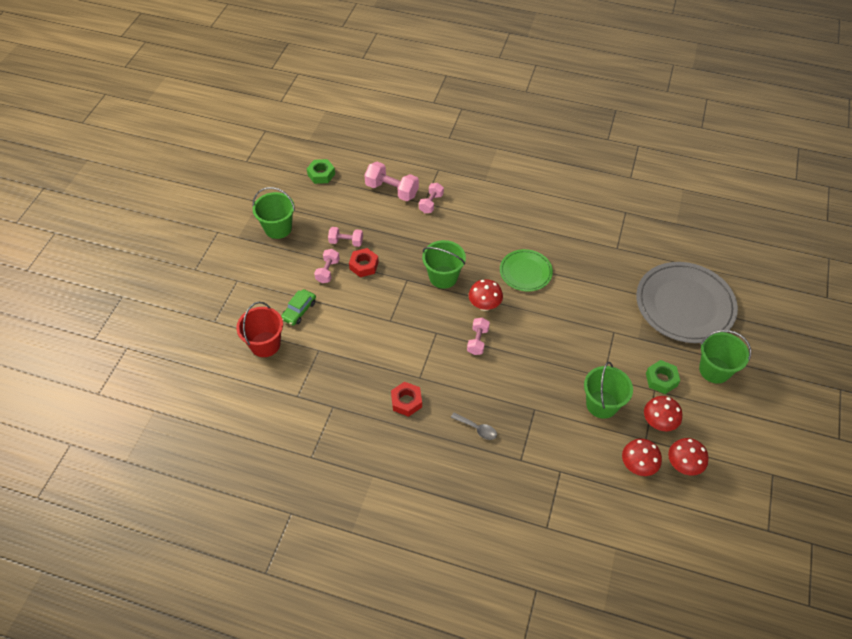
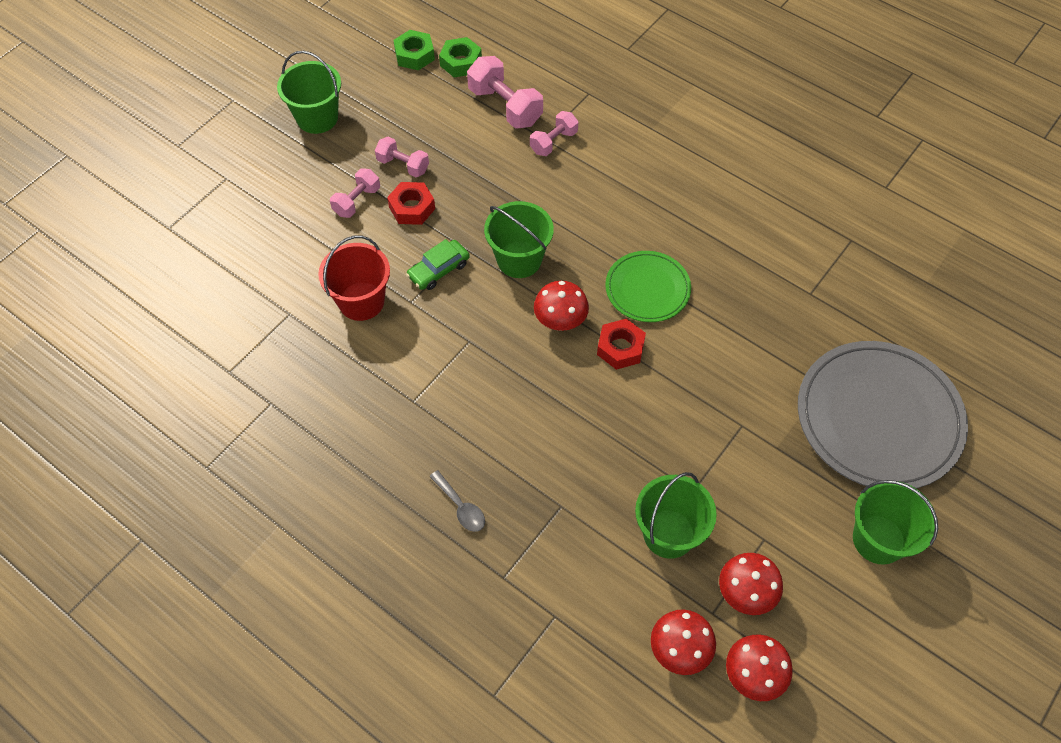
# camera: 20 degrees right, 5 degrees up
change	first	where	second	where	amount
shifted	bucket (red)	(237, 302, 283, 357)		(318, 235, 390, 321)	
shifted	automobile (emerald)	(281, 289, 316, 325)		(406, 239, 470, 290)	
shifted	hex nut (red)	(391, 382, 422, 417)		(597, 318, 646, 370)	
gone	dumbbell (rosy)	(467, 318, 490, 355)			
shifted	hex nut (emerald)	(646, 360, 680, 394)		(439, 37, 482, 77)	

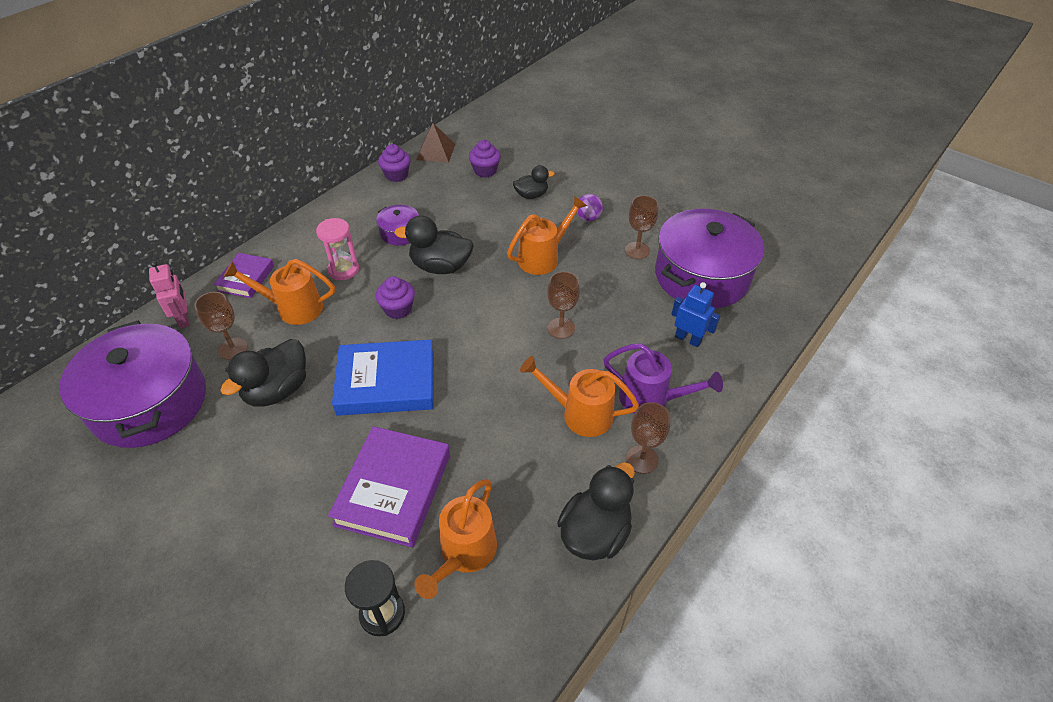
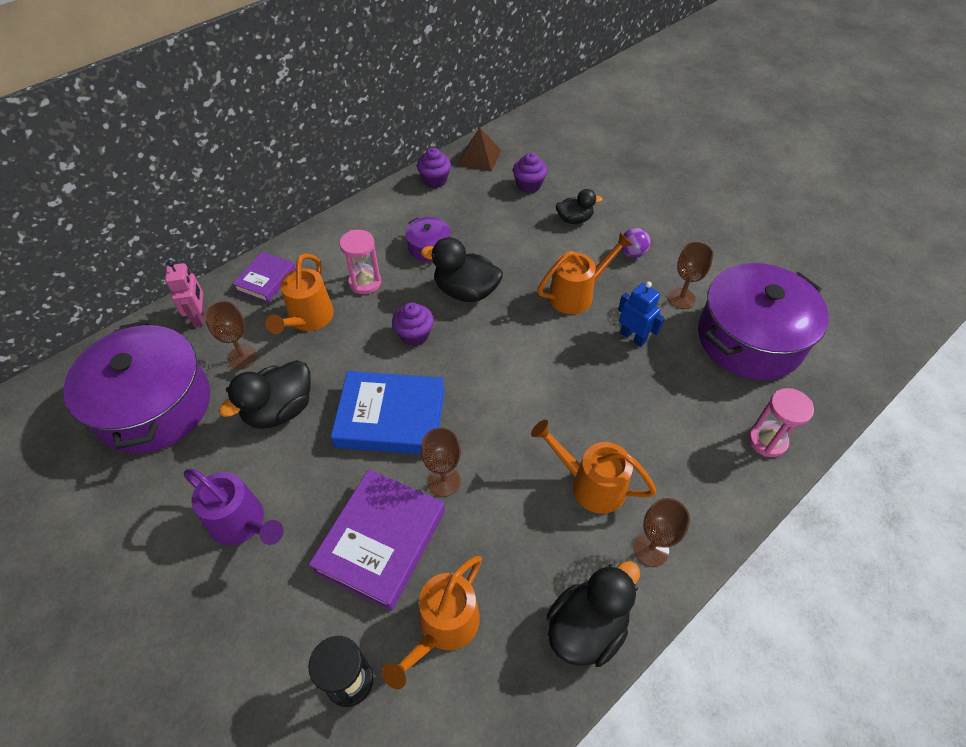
# camera: 10 degrees right, 5 degrees up
change	first	where	second	where	amount
rotated	watering pot (orange-coloured)	(223, 259, 335, 325)		(266, 253, 334, 334)	90 degrees counterclockwise
shifted	wine glass (brown)	(547, 271, 580, 339)		(421, 428, 461, 497)	
shifted	watering pot (purple)	(603, 343, 723, 414)		(184, 469, 284, 545)	
shifted	robot figure (royal blue)	(671, 282, 720, 347)		(618, 281, 665, 347)	
new			sandglass (rosy)	(748, 388, 814, 457)	

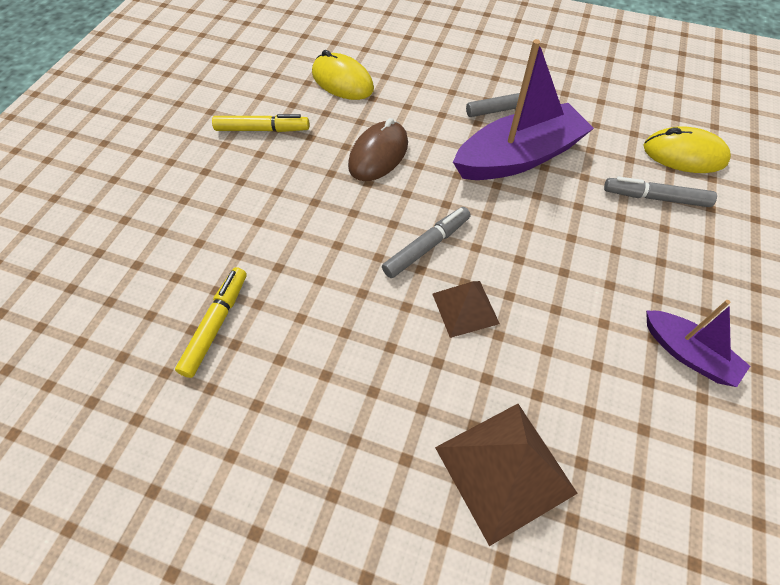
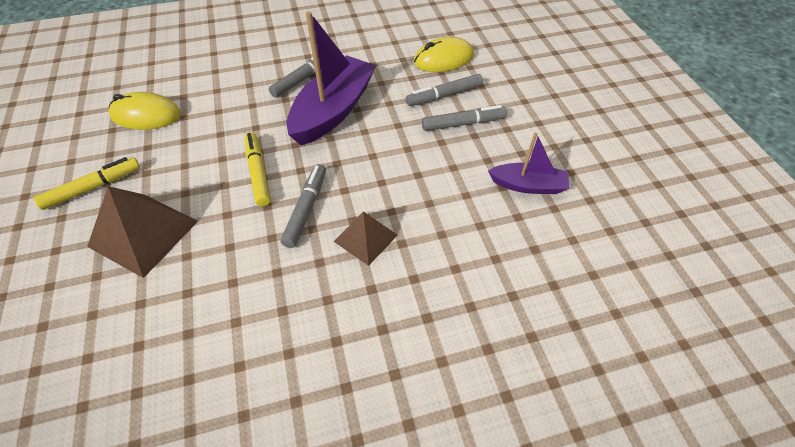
# camera: 35 degrees left, 5 degrees down
change	first	where	second	where	amount
shifted	felt pen (bright yellow)	(175, 267, 247, 378)		(245, 132, 271, 206)	
gone	computer mouse (brown)	(348, 118, 408, 181)			
shifted	pyramid shape (brown)	(435, 404, 578, 546)		(87, 186, 198, 278)	
new			felt pen (ash-grey)	(422, 105, 507, 131)	

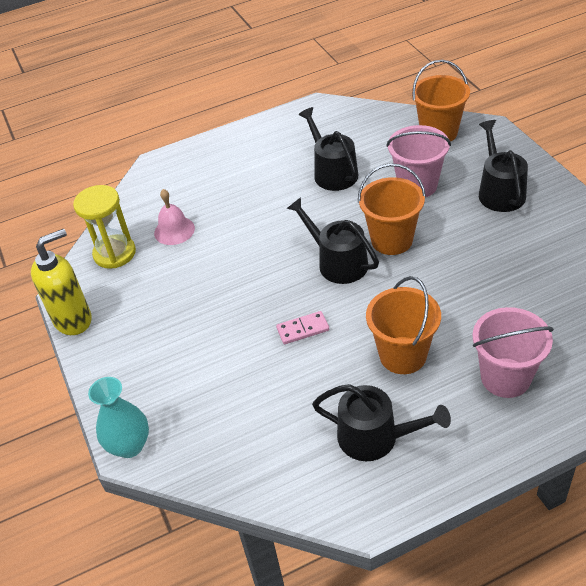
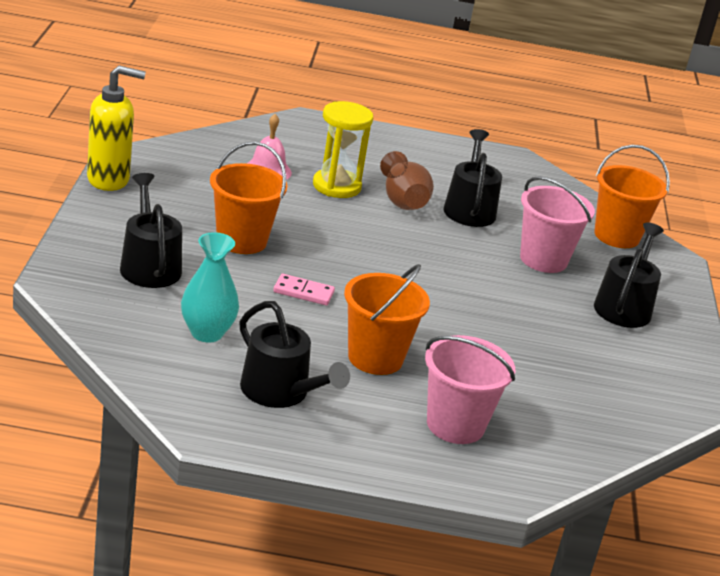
# camera: 20 degrees right, 15 degrees down
change	first	where	second	where	amount
shifted	sandglass (bright yellow)	(73, 185, 136, 269)		(313, 101, 373, 198)	
shifted	vase (turquoise)	(88, 377, 149, 458)		(181, 232, 239, 342)	
shifted	watering pot (black)	(286, 197, 379, 284)		(120, 173, 182, 288)	
shifted	bucket (orange-coloured)	(358, 163, 426, 255)		(210, 142, 287, 254)	
new			vase (brown)	(380, 151, 434, 210)	

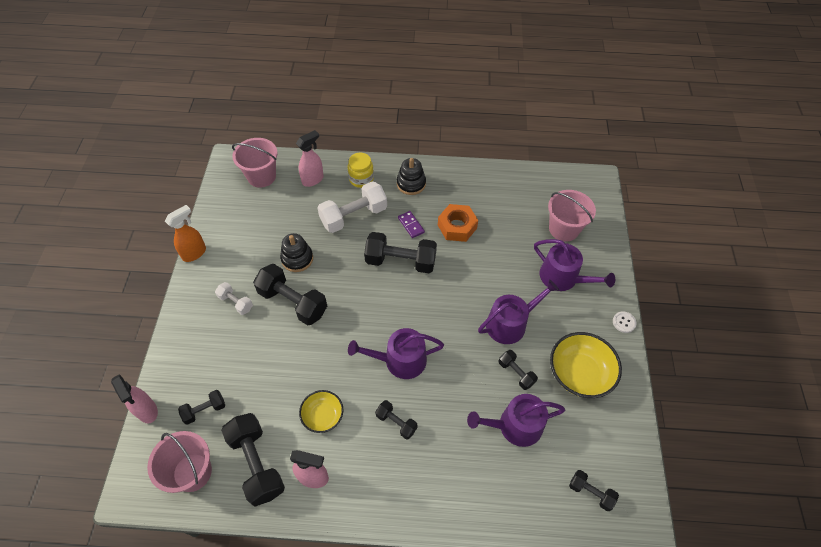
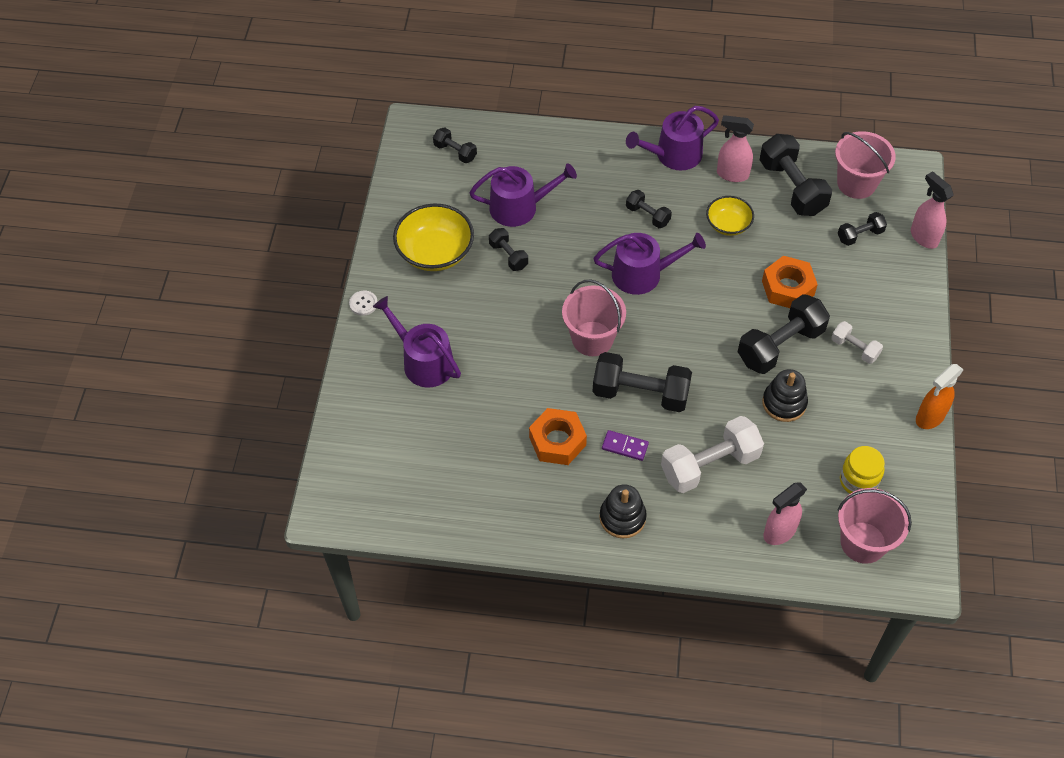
# camera: 175 degrees left, 0 degrees up
change	first	where	second	where	amount
rotated	dumbbell (black)	(253, 264, 327, 325)		(738, 294, 830, 374)	75 degrees counterclockwise
shifted	jar (bright yellow)	(348, 153, 374, 188)		(840, 446, 885, 494)	
rotated	domino tile (purple)	(398, 211, 425, 238)		(602, 430, 649, 461)	45 degrees counterclockwise
shifted	watering pot (purple)	(478, 279, 559, 344)		(626, 106, 719, 170)	
shifted	bucket (rosy)	(548, 190, 596, 242)		(562, 279, 626, 356)	
new			hex nut (orange-coloured)	(762, 256, 818, 308)	

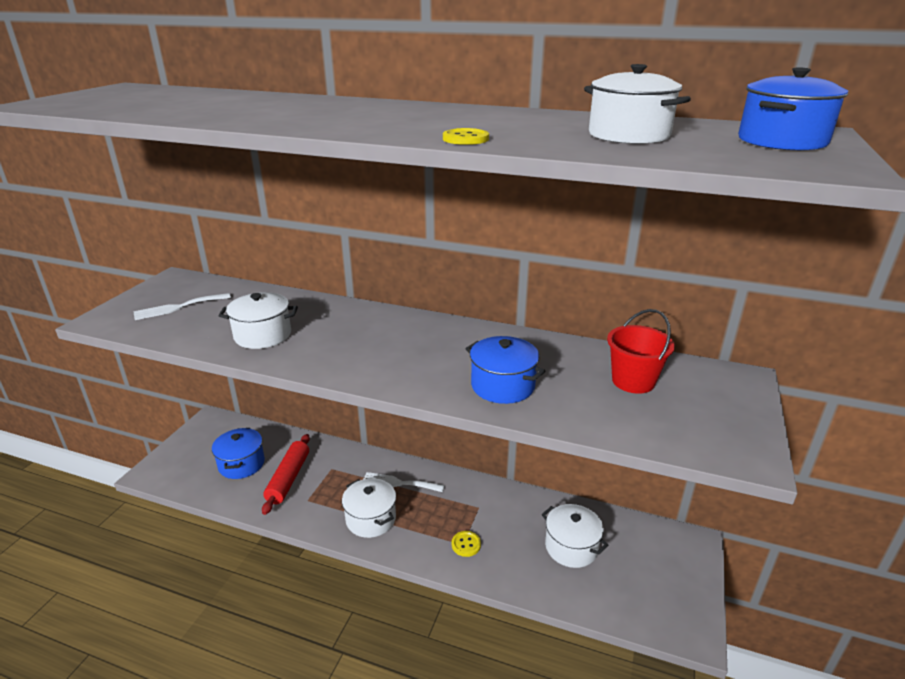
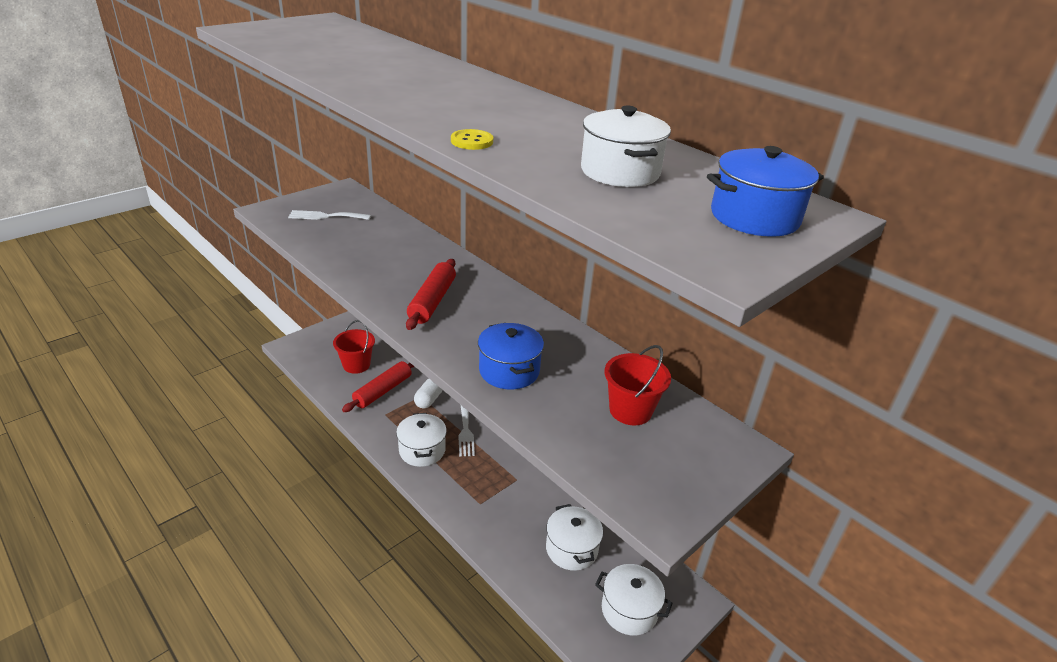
# camera: 25 degrees right, 5 degrees up
change	first	where	second	where	amount
swapped	pot (royal blue)	(212, 428, 265, 479)	bucket (red)	(333, 320, 375, 374)	
shifted	pot (pure white)	(218, 292, 298, 349)		(595, 564, 673, 635)	
rotated	fork (pure white)	(364, 472, 445, 492)		(458, 406, 475, 457)	135 degrees counterclockwise
gone	sewing button (bright yellow)	(452, 531, 481, 557)			
new			dough roller (red)	(406, 259, 456, 330)	
new			pill shape (pure white)	(414, 378, 443, 409)	

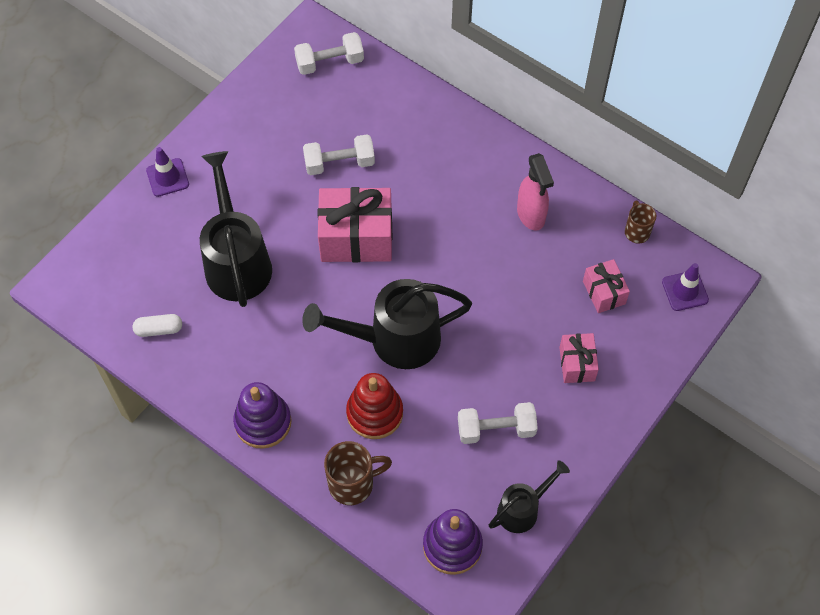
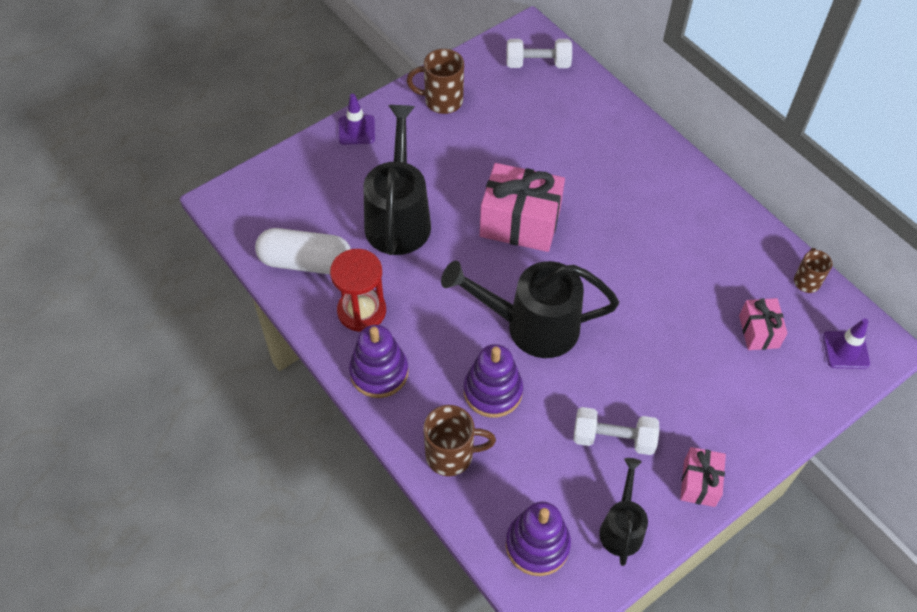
# camera: 15 degrees right, 5 degrees down
change	first	where	second	where	amount
scaled	pill shape (pure white)	(132, 314, 182, 337)		(255, 228, 351, 274)	x1.96
gone	dumbbell (pure white)	(303, 134, 375, 175)			
repainted	stacking toy (red)	(346, 373, 403, 439)	stacking toy (purple)	(464, 344, 523, 418)	
rotated	watering pot (black)	(489, 460, 570, 533)		(599, 458, 648, 566)	60 degrees counterclockwise
gone	spray bottle (rosy)	(517, 153, 554, 231)			
shifted	gift (rosy)	(559, 333, 599, 383)		(680, 447, 726, 507)	
new			sandglass (red)	(330, 249, 386, 332)	
new			mug (brown)	(407, 49, 464, 114)	

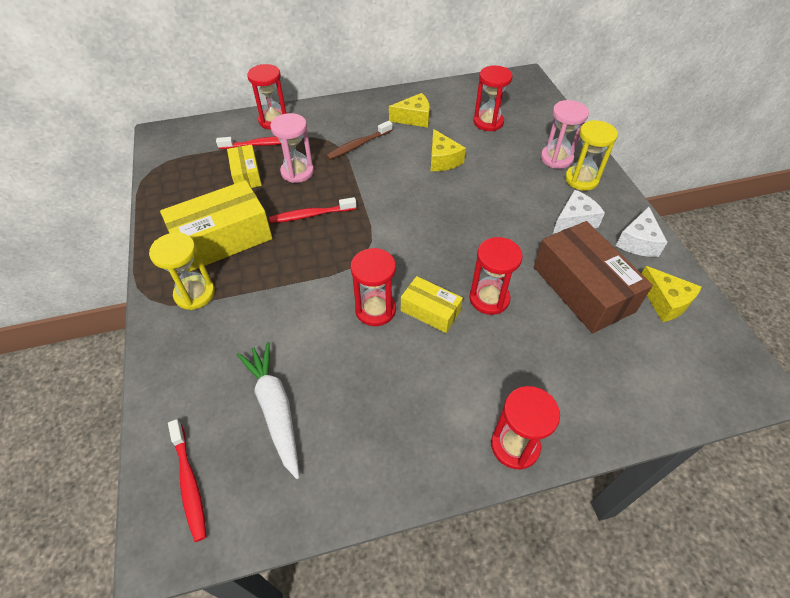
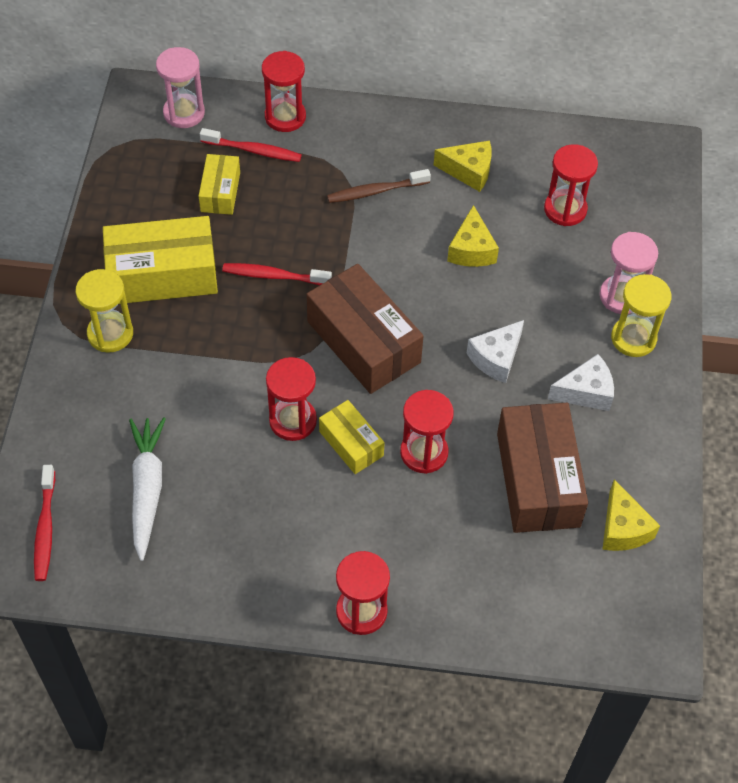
# camera: 20 degrees right, 5 degrees up
change	first	where	second	where	amount
shifted	sandglass (rosy)	(270, 113, 314, 183)		(156, 47, 205, 128)	
shifted	piece of cheese (pure white)	(616, 207, 667, 257)		(466, 320, 524, 383)	
new			package (brown)	(306, 264, 423, 394)	

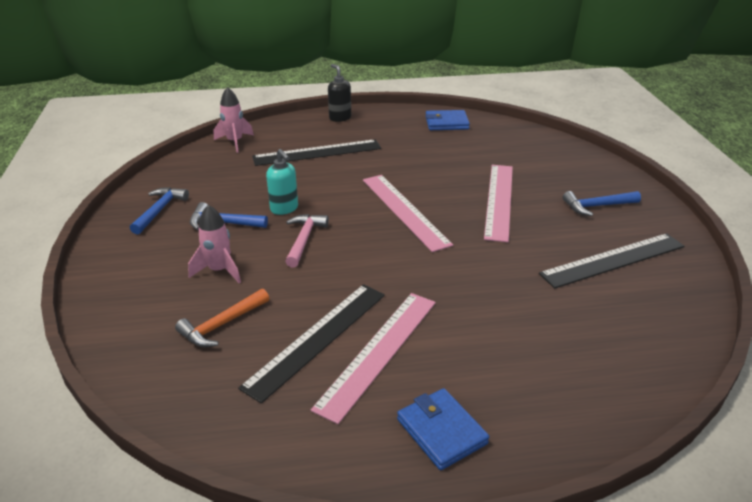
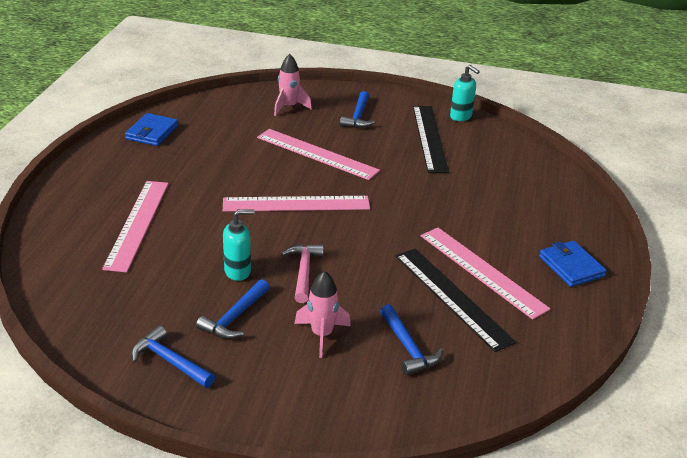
# camera: 70 degrees left, 0 degrees up
change	first	where	second	where	amount
repainted	hammer (orange-coloured)	(175, 289, 269, 347)	hammer (royal blue)	(380, 304, 443, 375)	
shifted	spaceship (rosy)	(214, 87, 254, 153)		(274, 54, 312, 116)	
repainted	measuring stick (black)	(252, 139, 381, 166)	measuring stick (rosy)	(102, 181, 169, 273)	
rotated	hammer (rosy)	(285, 214, 329, 268)		(281, 244, 324, 303)	60 degrees clockwise
gone	soap dispenser (black)	(328, 64, 351, 122)			
rotated	wallet (royal blue)	(397, 388, 489, 470)		(539, 241, 606, 287)	75 degrees clockwise
new			soap dispenser (turquoise)	(450, 65, 480, 121)	

